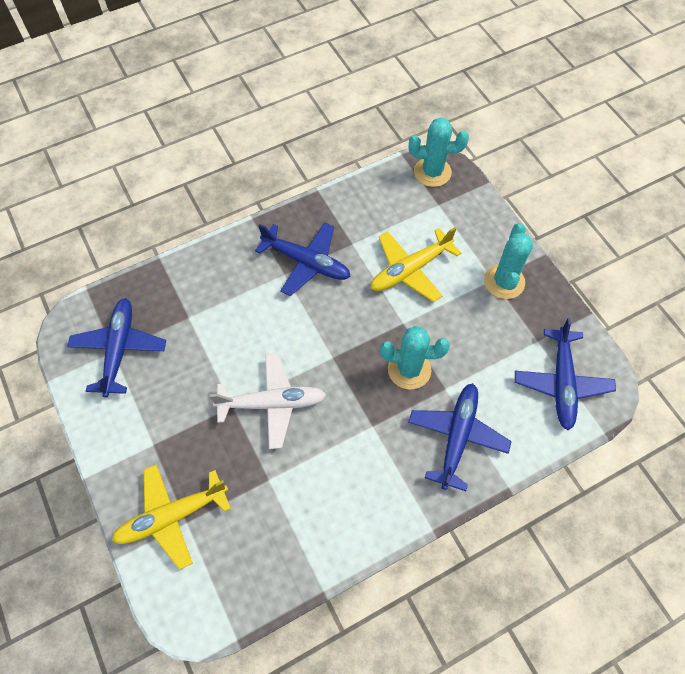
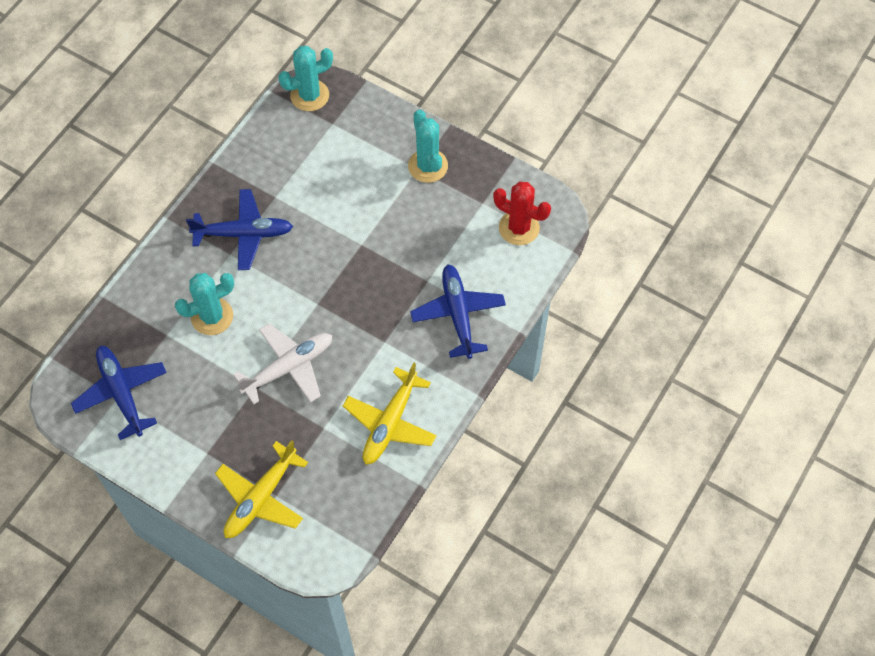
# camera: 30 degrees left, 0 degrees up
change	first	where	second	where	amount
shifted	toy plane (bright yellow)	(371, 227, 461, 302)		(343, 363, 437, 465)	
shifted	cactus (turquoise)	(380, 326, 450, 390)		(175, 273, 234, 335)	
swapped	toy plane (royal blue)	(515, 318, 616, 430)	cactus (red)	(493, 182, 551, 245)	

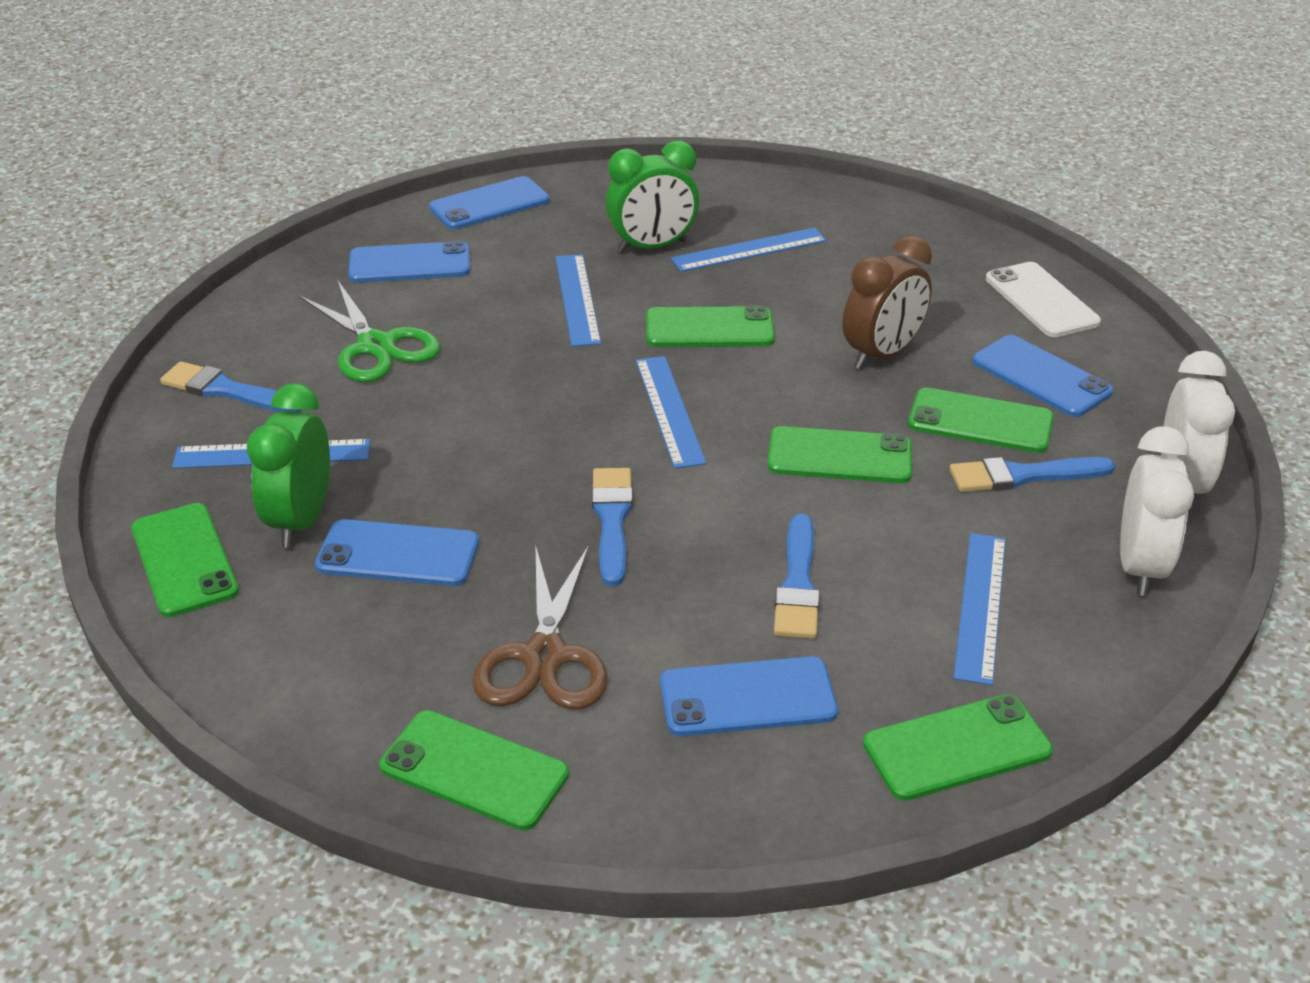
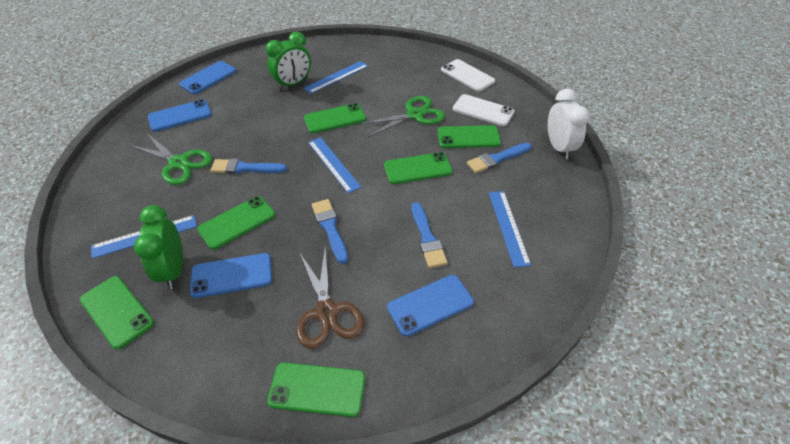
# camera: 20 degrees left, 10 degrees up
change	first	where	second	where	amount
shifted	paint brush (royal blue)	(160, 361, 301, 412)		(211, 158, 287, 174)	
gone	measuring stick (royal blue)	(556, 254, 601, 347)			
swapped	bedside clock (brown)	(842, 235, 932, 370)	scissors (emerald)	(359, 96, 445, 137)	
shifted	smartphone (emerald)	(863, 694, 1053, 801)		(197, 196, 275, 250)	
repainted	smartphone (royal blue)	(972, 335, 1113, 417)	smartphone (pure white)	(453, 94, 515, 126)	
gone	bedside clock (pure white)	(1120, 426, 1194, 596)			

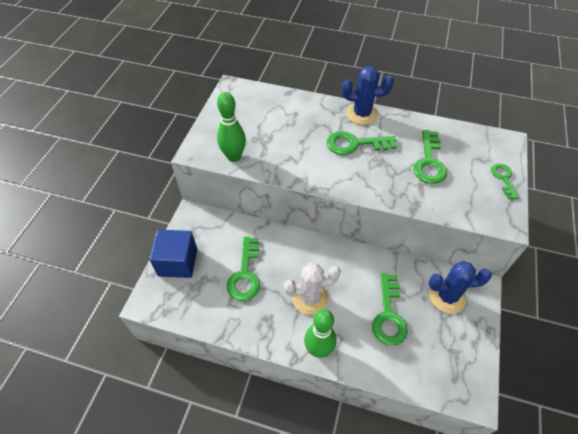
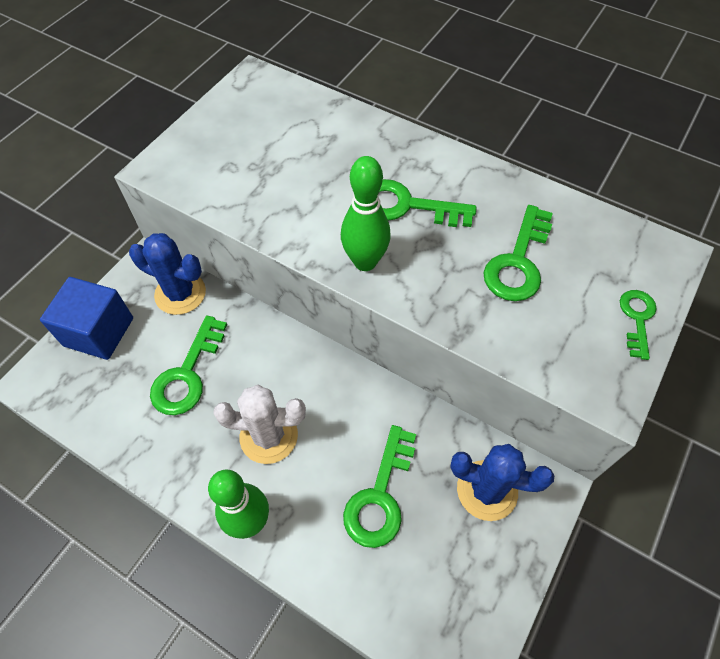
# camera: 15 degrees right, 5 degrees up
change	first	where	second	where	amount
shifted	bowling pin (emerald)	(217, 92, 246, 162)		(341, 156, 391, 271)	
shifted	cactus (royal blue)	(342, 66, 394, 125)		(129, 233, 206, 315)	

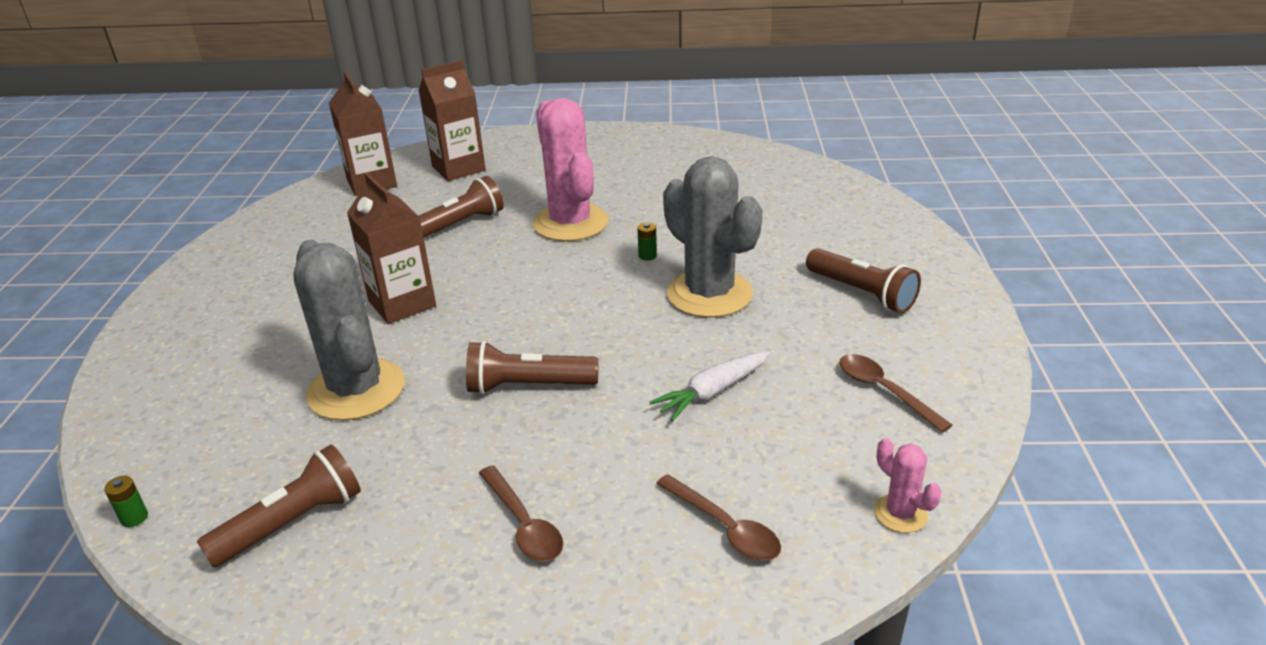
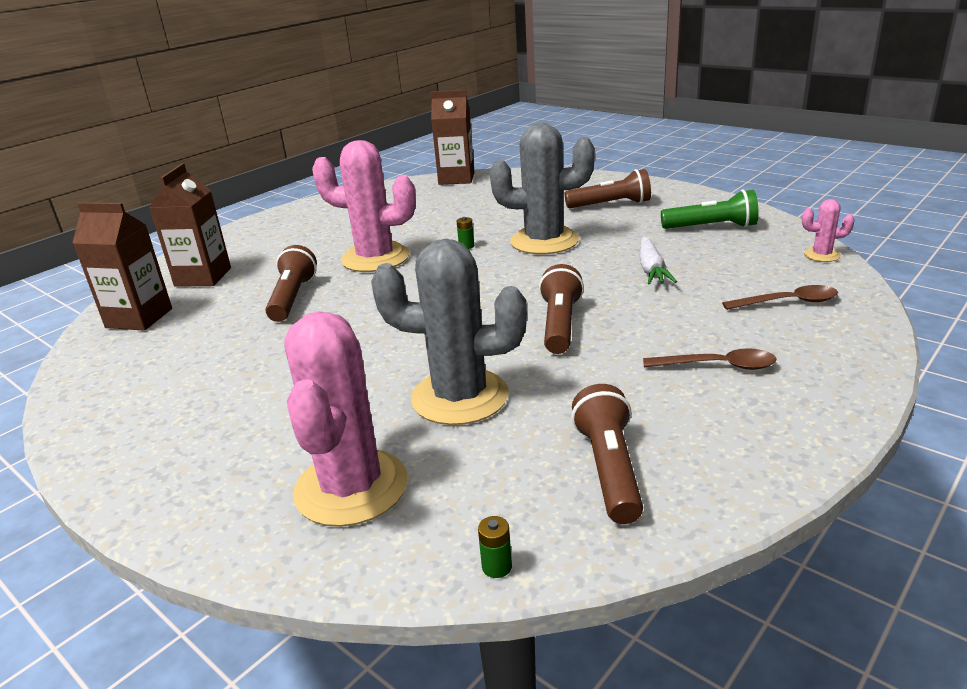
# camera: 50 degrees left, 5 degrees down
change	first	where	second	where	amount
shifted	juice carton (brown)	(347, 172, 436, 324)		(431, 90, 474, 185)	
rotated	torch (brown)	(466, 341, 599, 394)		(539, 264, 584, 354)	150 degrees clockwise
swapped	tablespoon (brown)	(839, 354, 952, 433)	torch (emerald)	(661, 190, 759, 229)	
new			cactus (rosy)	(284, 311, 408, 527)	

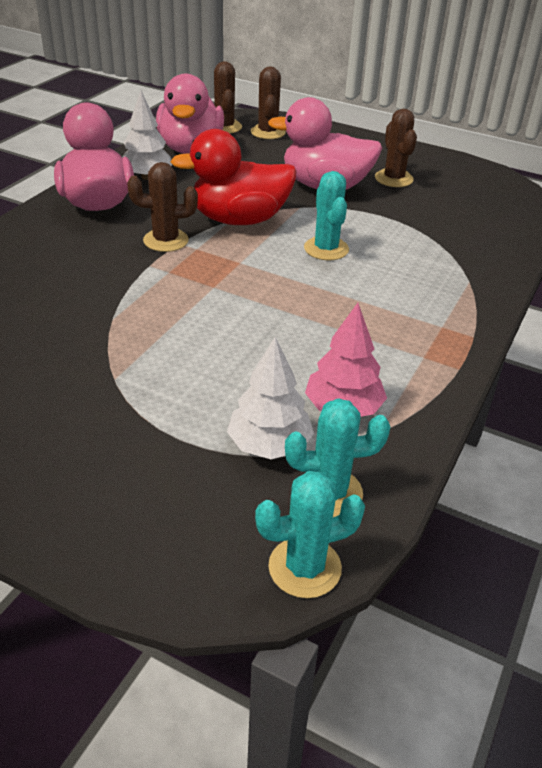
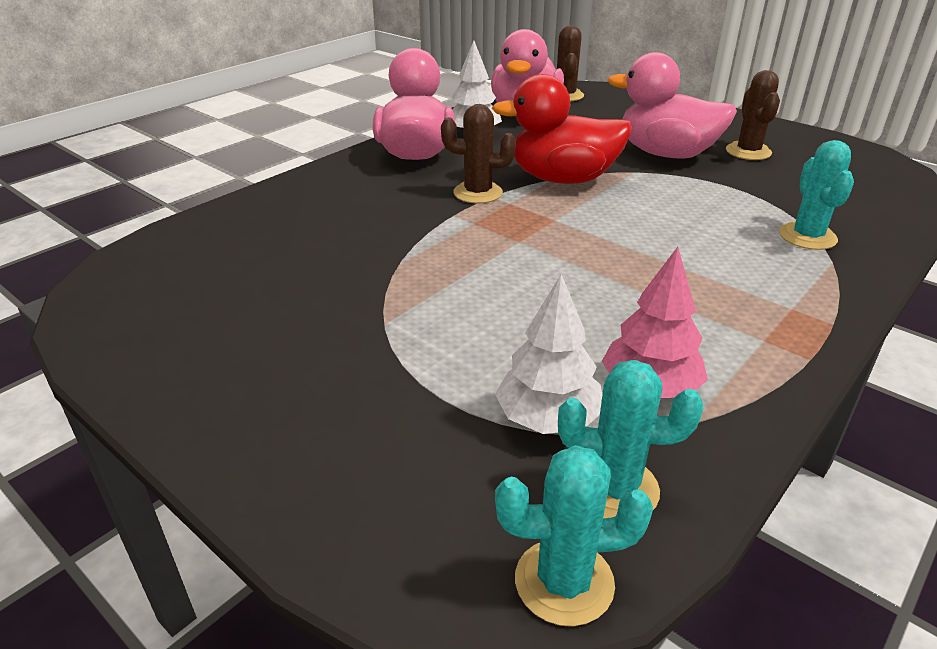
# camera: 15 degrees right, 5 degrees down
change	first	where	second	where	amount
gone	cactus (brown)	(251, 66, 286, 139)			
shifted	cactus (turquoise)	(304, 171, 349, 260)		(779, 140, 854, 250)	

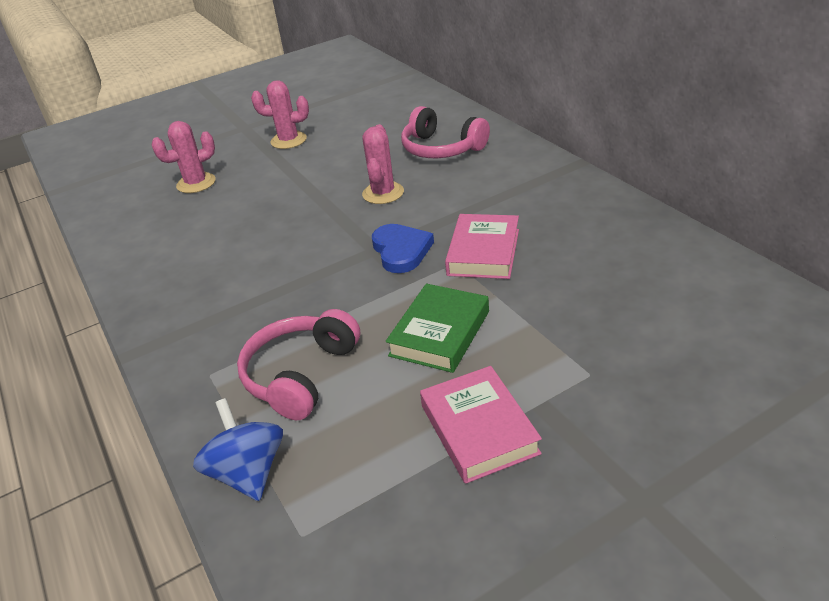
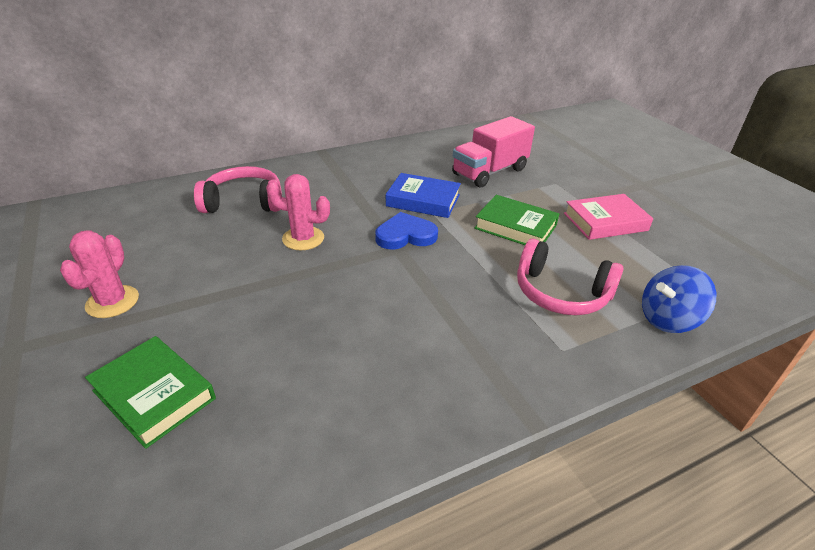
# camera: 90 degrees left, 0 degrees up
change	first	where	second	where	amount
swapped	cactus (rosy)	(151, 121, 216, 193)	hardcover (emerald)	(85, 336, 216, 449)	
rotated	headphones (rosy)	(401, 106, 490, 158)		(194, 166, 282, 213)	135 degrees counterclockwise
repainted	hardcover (rosy)	(445, 214, 519, 279)	hardcover (royal blue)	(386, 173, 461, 218)	
new			lorry (rosy)	(452, 116, 535, 188)	

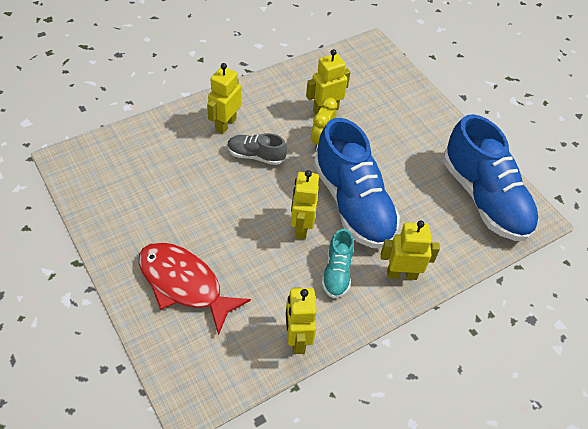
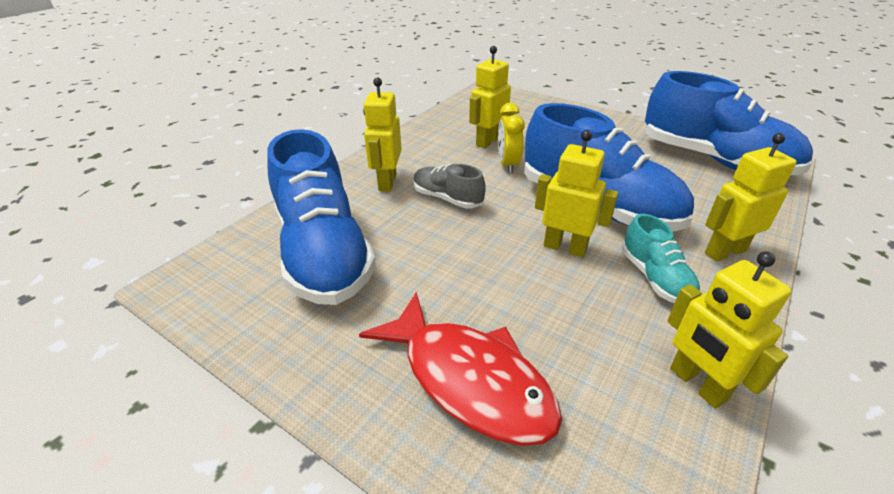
# camera: 20 degrees left, 15 degrees down
change	first	where	second	where	amount
rotated	toy fish (red)	(139, 242, 251, 336)		(359, 292, 562, 446)	150 degrees counterclockwise
rotated	sneaker (ash-grey)	(228, 133, 287, 165)		(413, 164, 486, 208)	45 degrees clockwise
rotated	robot figure (bright yellow)	(291, 170, 319, 239)		(535, 130, 618, 257)	135 degrees clockwise
new			sneaker (royal blue)	(267, 129, 376, 305)	

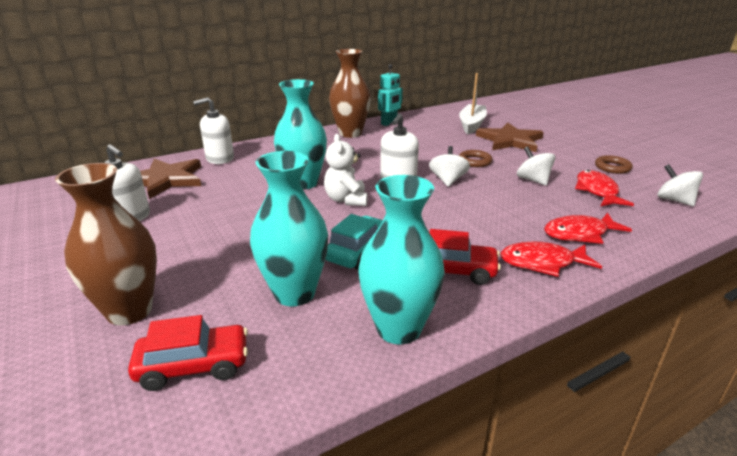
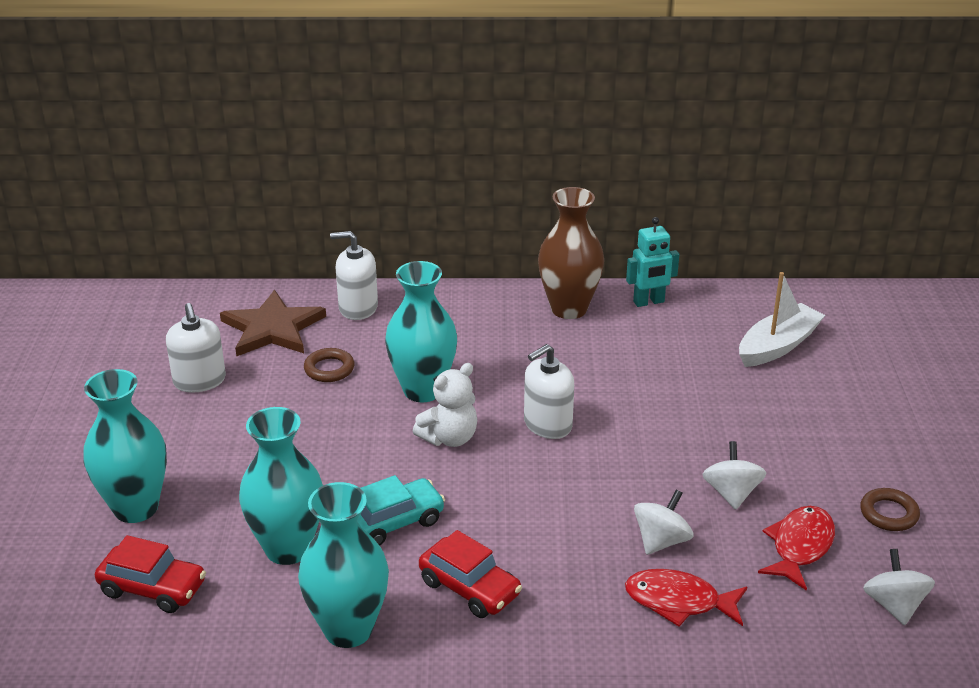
# camera: 30 degrees right, 5 degrees up
change	first	where	second	where	amount
repainted	vase (brown)	(55, 163, 157, 326)	vase (turquoise)	(83, 369, 167, 523)	
rotated	stuffed bear (pure white)	(324, 134, 368, 206)		(412, 363, 477, 447)	150 degrees counterclockwise
shifted	toy top (pure white)	(429, 146, 470, 187)		(634, 490, 694, 555)	
shifted	hoop (brown)	(459, 150, 493, 167)		(304, 348, 354, 382)	
gone	star shape (brown)	(476, 122, 544, 152)			
gone	toy fish (red)	(501, 241, 602, 277)			

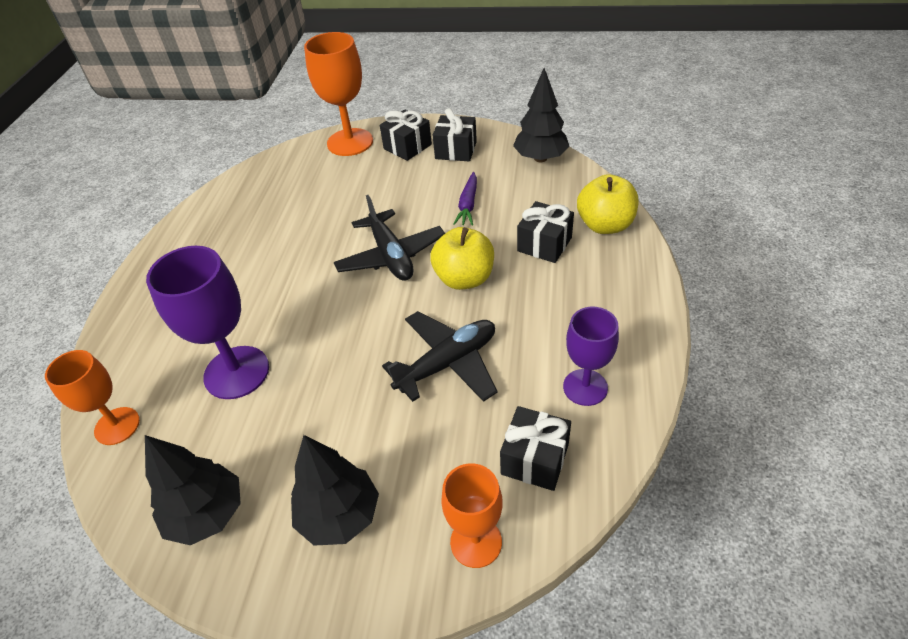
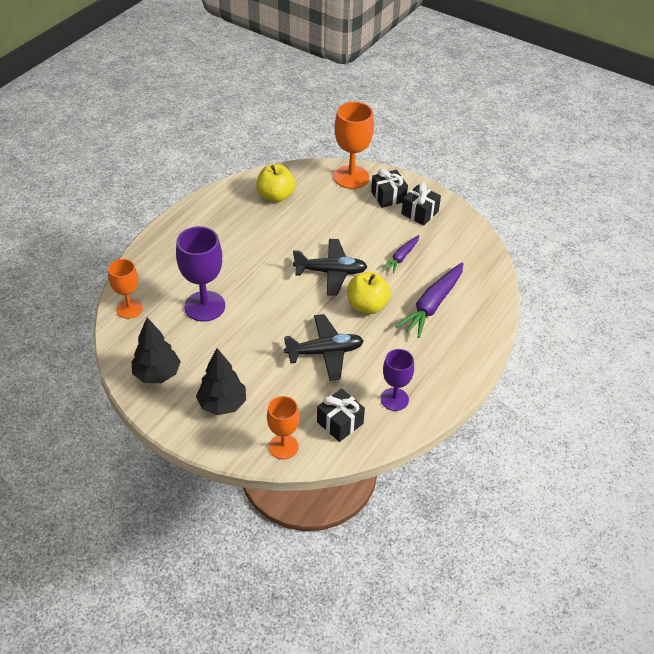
# camera: 20 degrees right, 0 degrees up
change	first	where	second	where	amount
rotated	toy plane (black)	(334, 195, 445, 281)		(293, 239, 368, 296)	90 degrees counterclockwise
gone	fir tree (black)	(513, 68, 570, 162)			
swapped	gift (black)	(517, 201, 574, 263)	toy carrot (purple)	(396, 262, 463, 338)	
shifted	apple (bright yellow)	(577, 174, 638, 234)		(256, 164, 296, 202)	

